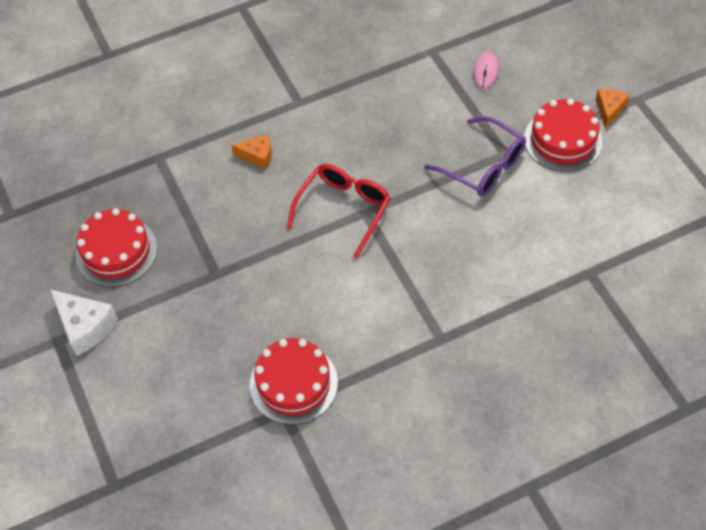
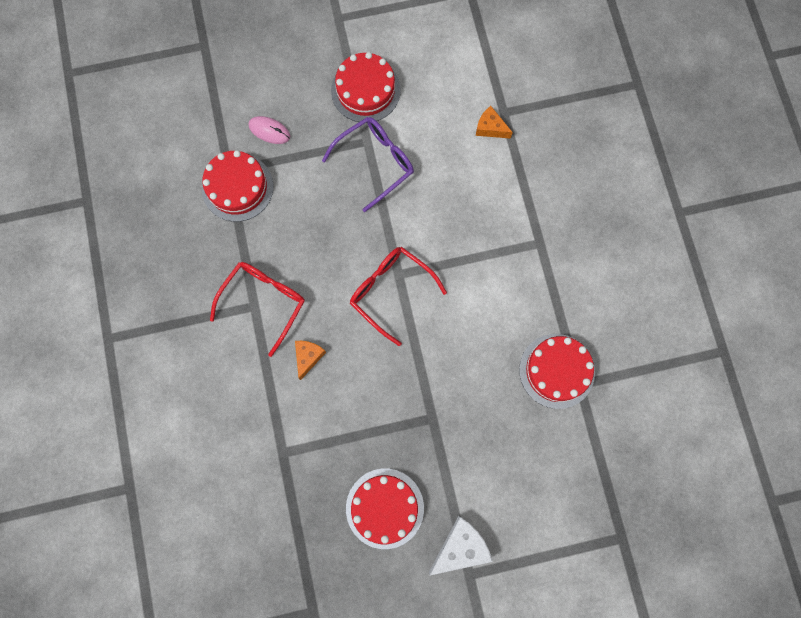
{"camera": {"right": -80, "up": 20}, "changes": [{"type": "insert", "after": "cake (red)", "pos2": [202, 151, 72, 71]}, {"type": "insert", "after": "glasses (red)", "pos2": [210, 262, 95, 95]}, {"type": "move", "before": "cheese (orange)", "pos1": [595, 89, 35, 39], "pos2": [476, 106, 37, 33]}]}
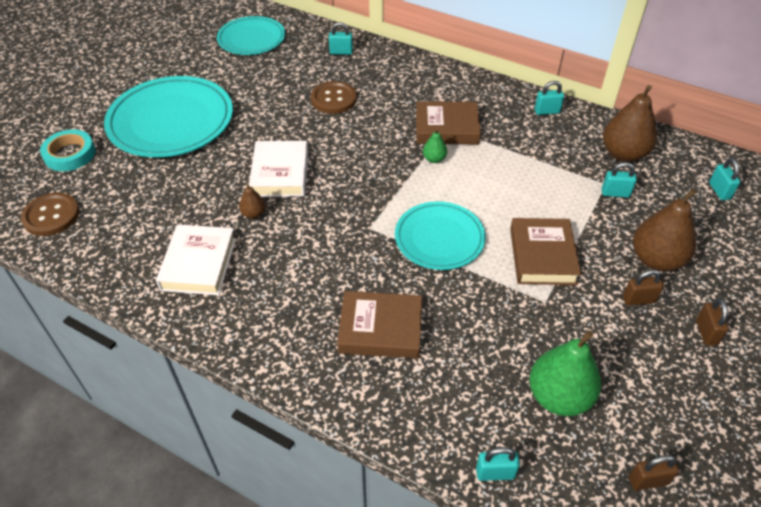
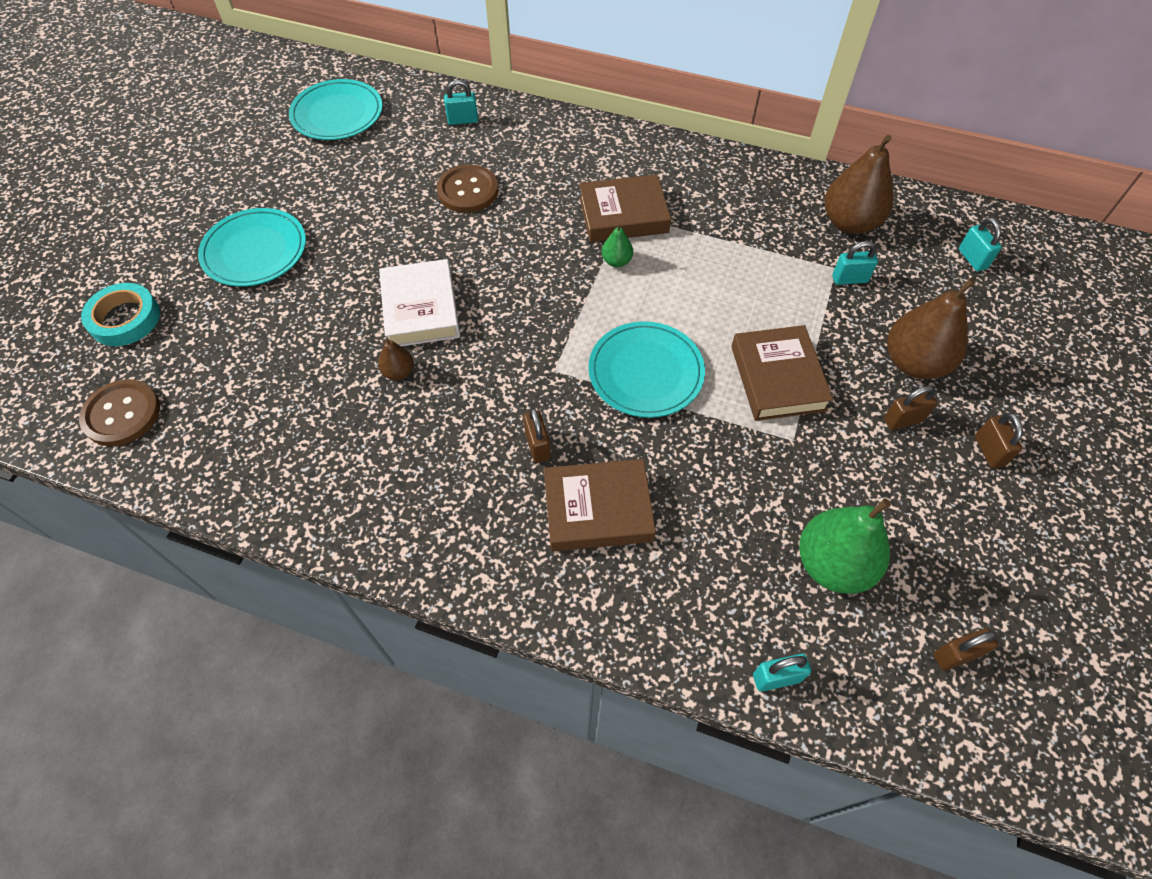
{"camera": {"right": -10, "up": 10}, "changes": [{"type": "resize", "before": "plate (turquoise)", "pos1": [104, 76, 129, 81], "pos2": [198, 208, 108, 79], "scale": 0.62}, {"type": "insert", "after": "padlock (brown)", "pos2": [523, 408, 28, 55]}, {"type": "delete", "before": "book (white)", "pos1": [156, 224, 80, 71]}, {"type": "delete", "before": "padlock (turquoise)", "pos1": [535, 81, 29, 34]}]}
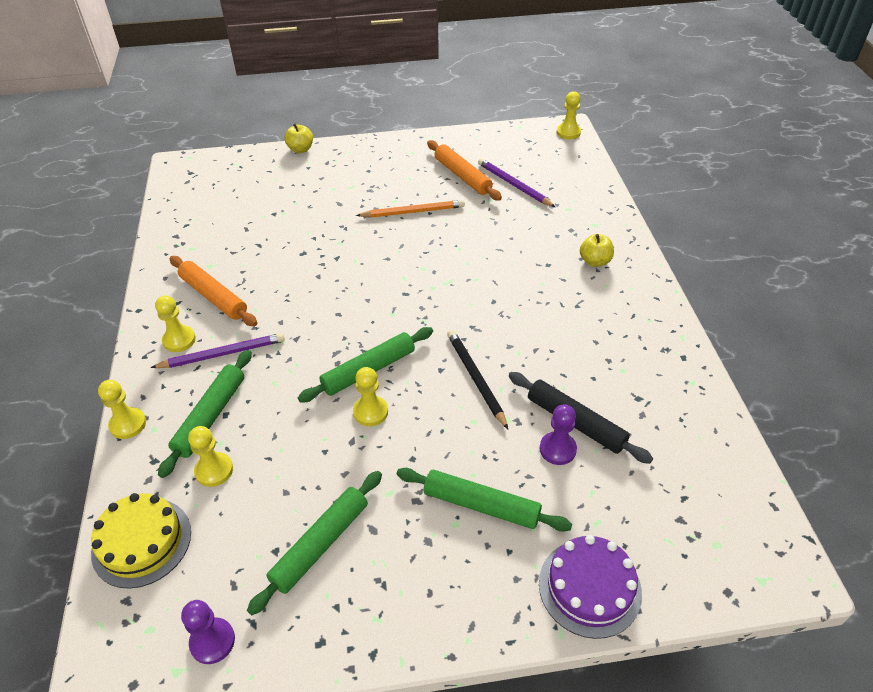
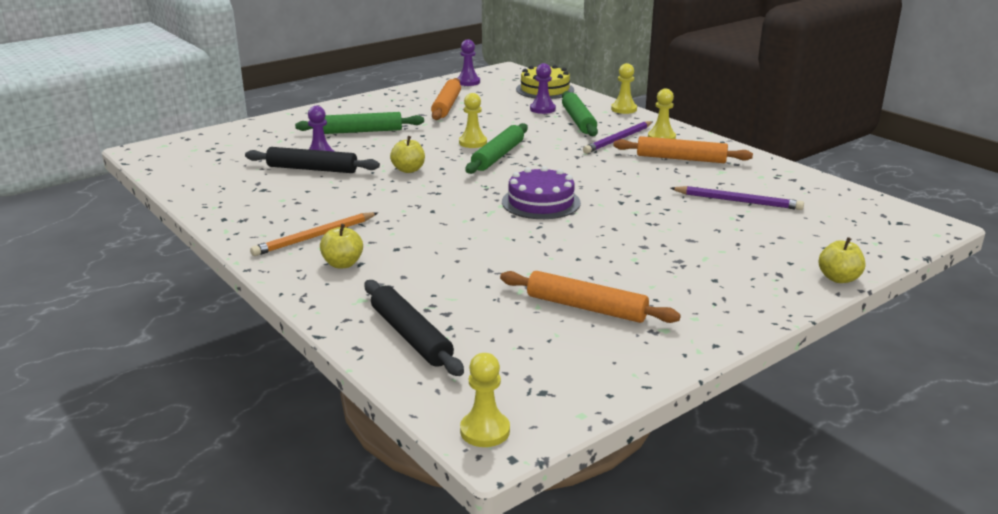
{"camera": {"right": 150, "up": -20}, "changes": [{"type": "move", "before": "pencil (orange)", "pos1": [356, 200, 109, 18], "pos2": [250, 212, 128, 44]}, {"type": "insert", "after": "rolling pin (black)", "pos2": [364, 280, 100, 96]}, {"type": "replace", "before": "pencil (black)", "after": "apple (yellow)", "pos1": [447, 330, 61, 99], "pos2": [390, 136, 35, 37]}, {"type": "recolor", "before": "rolling pin (green)", "after": "rolling pin (orange)", "pos1": [247, 471, 135, 144], "pos2": [431, 78, 30, 42]}, {"type": "move", "before": "cake (purple)", "pos1": [539, 535, 103, 104], "pos2": [502, 166, 79, 53]}, {"type": "recolor", "before": "pawn (yellow)", "after": "pawn (purple)", "pos1": [188, 426, 45, 61], "pos2": [530, 63, 26, 51]}, {"type": "move", "before": "pencil (purple)", "pos1": [478, 158, 77, 49], "pos2": [670, 186, 134, 24]}]}
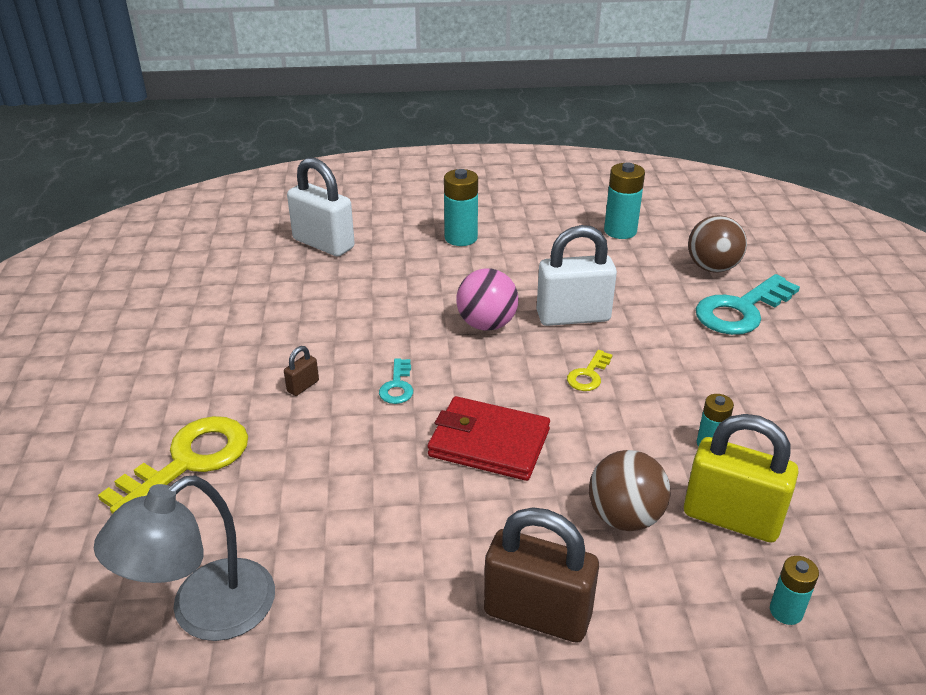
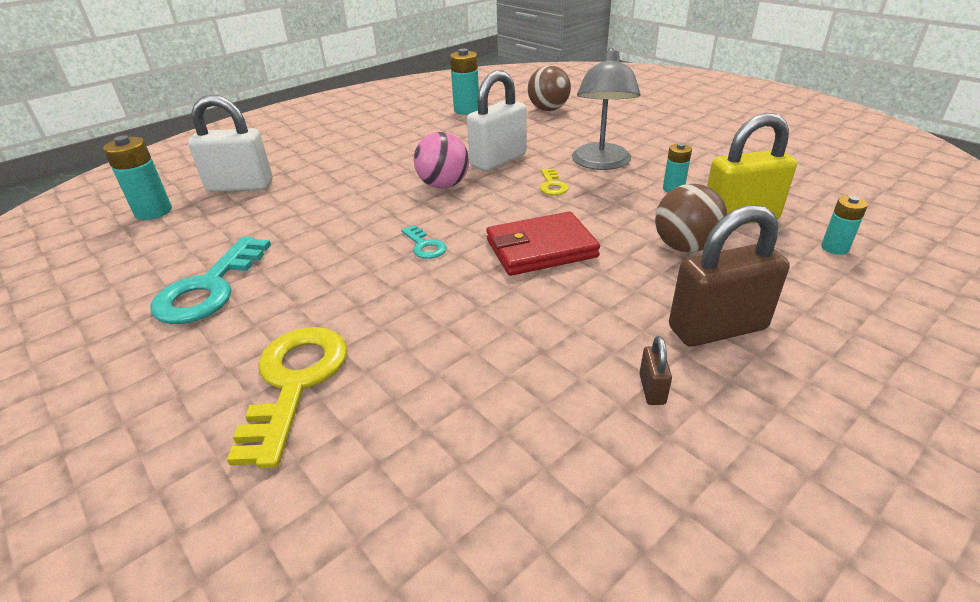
{"camera": {"right": -35, "up": 0}, "changes": [{"type": "move", "before": "battery (turquoise)", "pos1": [444, 169, 34, 77], "pos2": [103, 135, 69, 85]}, {"type": "move", "before": "key (turquoise)", "pos1": [696, 274, 104, 61], "pos2": [150, 236, 121, 88]}, {"type": "move", "before": "lamp (grey)", "pos1": [94, 475, 181, 166], "pos2": [572, 48, 68, 122]}, {"type": "move", "before": "padlock (brown)", "pos1": [284, 346, 35, 50], "pos2": [639, 336, 33, 69]}]}
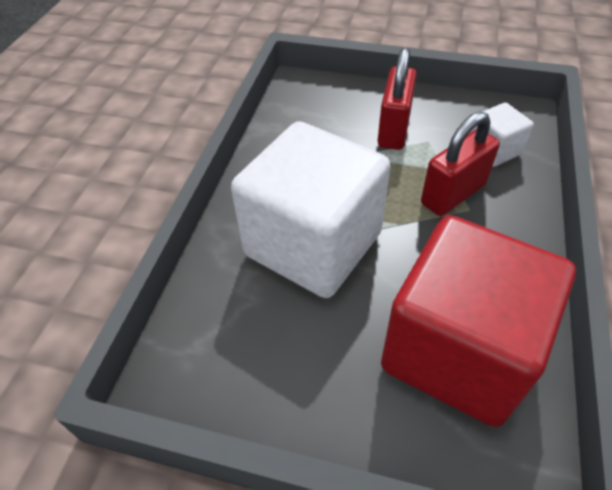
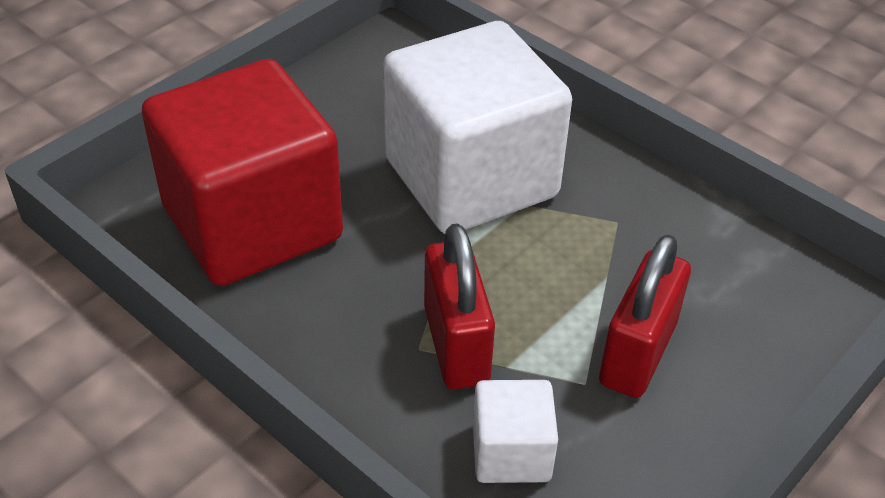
{"camera": {"right": 115, "up": -5}, "changes": [{"type": "rotate", "before": "padlock (red)", "pos1": [378, 47, 39, 103], "pos2": [599, 234, 92, 164], "turn": 75}]}
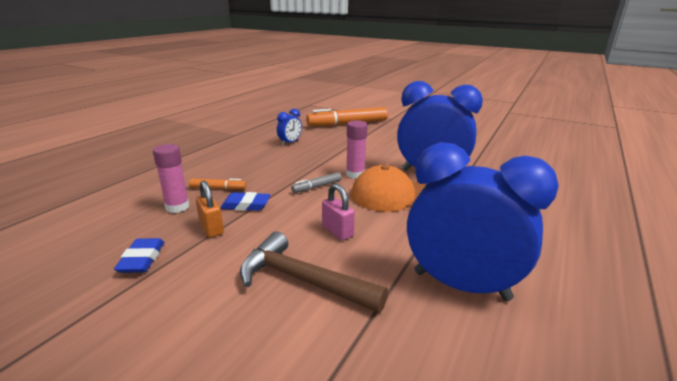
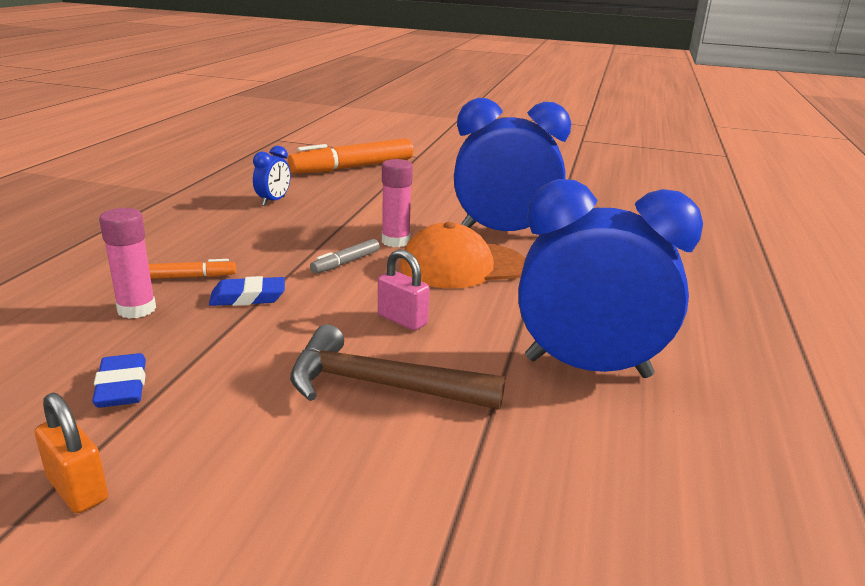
{"camera": {"right": -15, "up": 0}, "changes": [{"type": "move", "before": "padlock (orange)", "pos1": [196, 181, 28, 57], "pos2": [35, 393, 73, 120]}]}
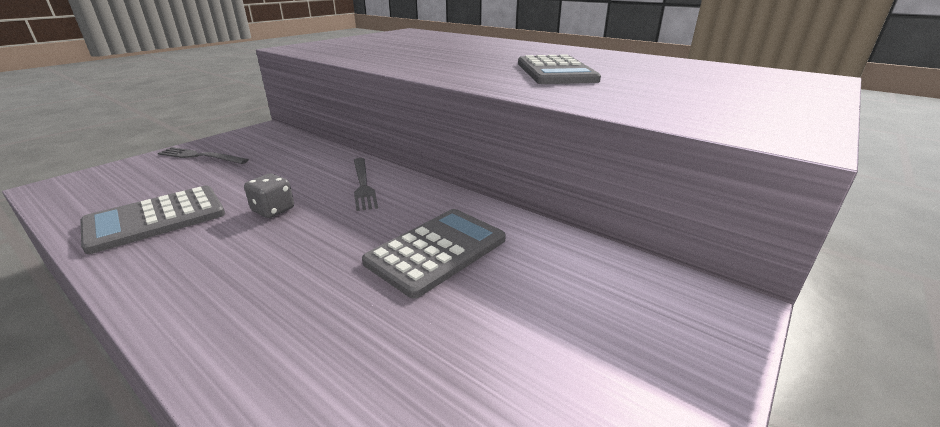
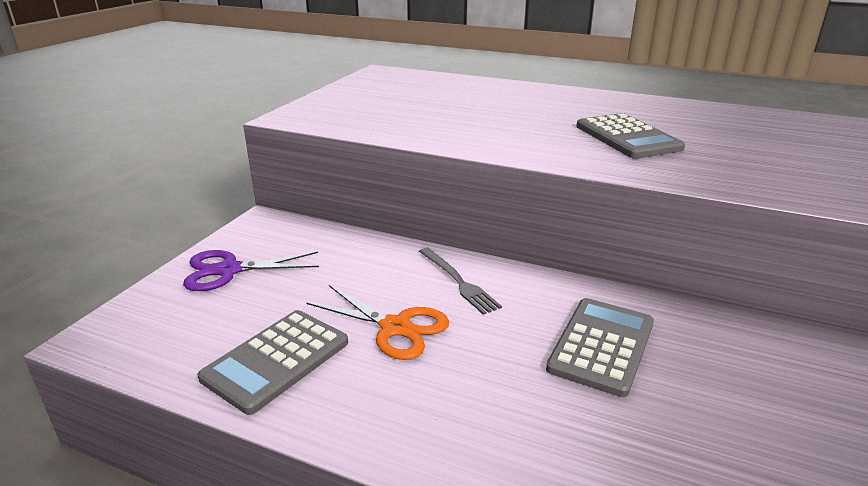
{"camera": {"right": -15, "up": 0}, "changes": [{"type": "replace", "before": "fork (grey)", "after": "scissors (purple)", "pos1": [158, 147, 91, 17], "pos2": [183, 250, 136, 41]}, {"type": "replace", "before": "dice (grey)", "after": "scissors (orange)", "pos1": [244, 173, 50, 45], "pos2": [306, 285, 143, 75]}]}
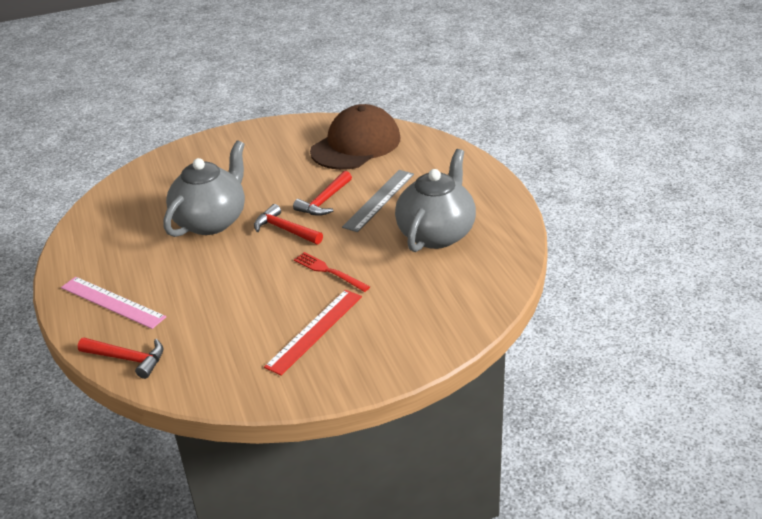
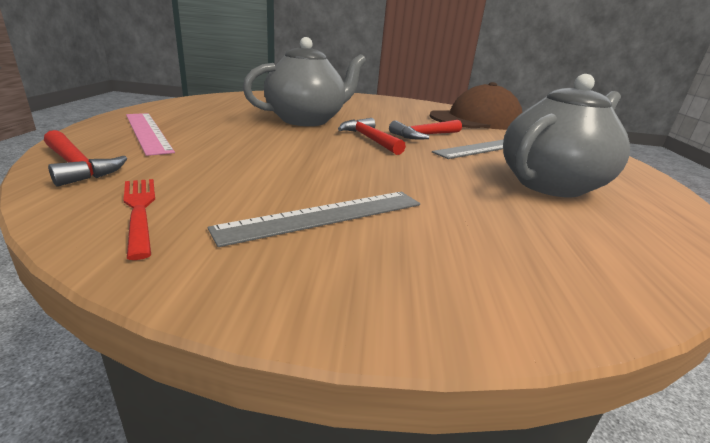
{"camera": {"right": 20, "up": -10}, "changes": [{"type": "move", "before": "fork (red)", "pos1": [294, 252, 76, 40], "pos2": [123, 179, 32, 81]}, {"type": "recolor", "before": "ruler (red)", "after": "ruler (grey)", "pos1": [264, 290, 98, 86], "pos2": [208, 192, 212, 55]}]}
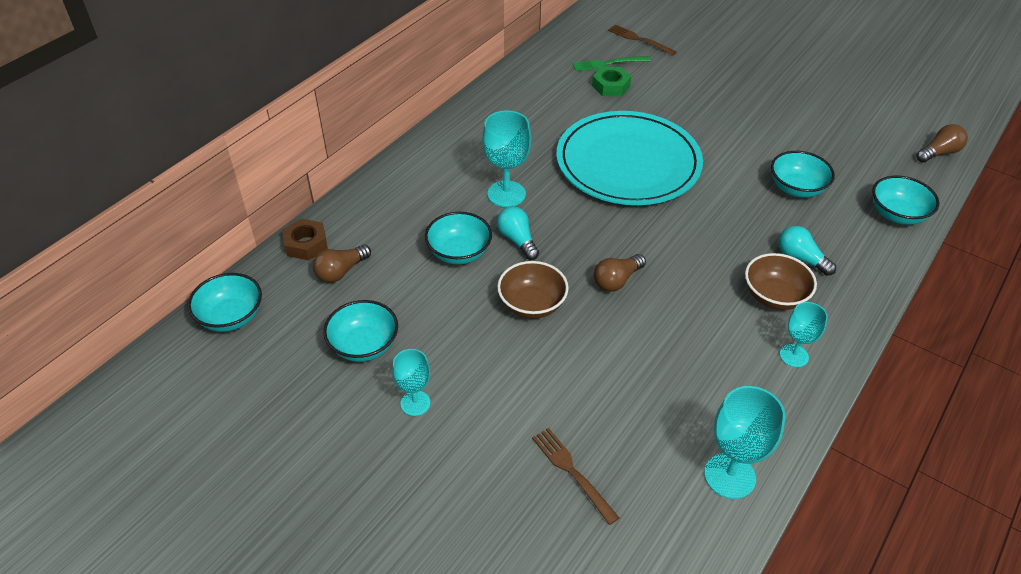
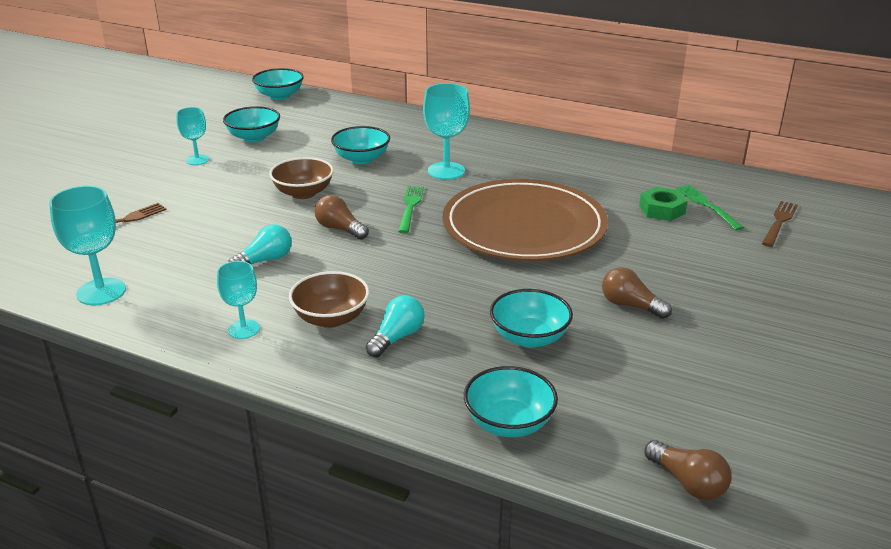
{"camera": {"right": 80, "up": -15}, "changes": [{"type": "move", "before": "light bulb (turquoise)", "pos1": [497, 206, 42, 54], "pos2": [229, 224, 63, 40]}, {"type": "insert", "after": "fork (green)", "pos2": [398, 186, 26, 47]}, {"type": "recolor", "before": "plate (turquoise)", "after": "plate (brown)", "pos1": [556, 111, 147, 94], "pos2": [443, 179, 165, 82]}, {"type": "move", "before": "light bulb (brown)", "pos1": [313, 245, 58, 38], "pos2": [602, 267, 70, 52]}, {"type": "delete", "before": "nut (brown)", "pos1": [282, 218, 46, 42]}]}
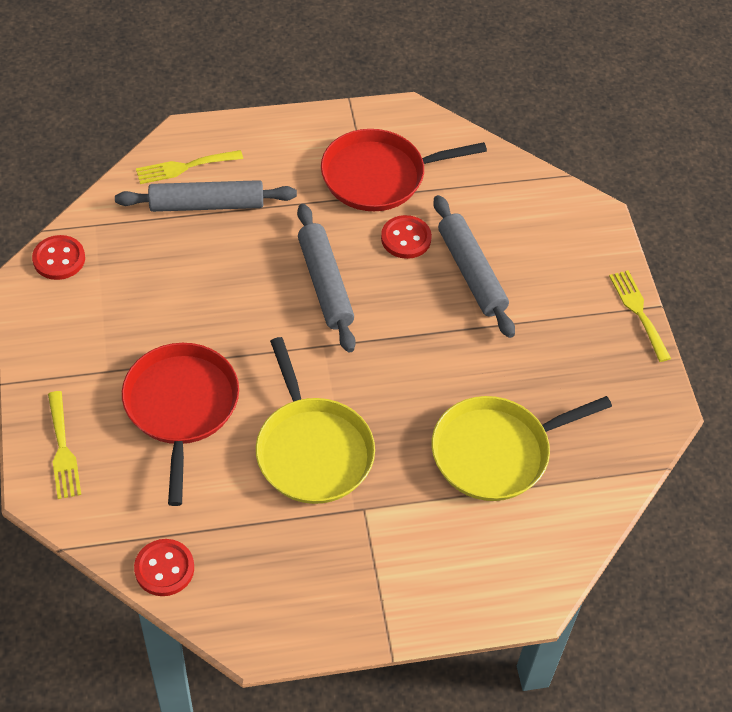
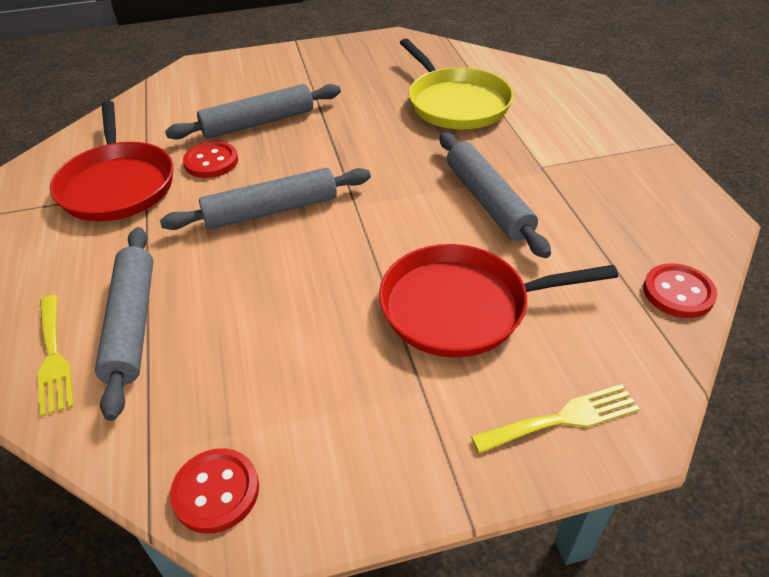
{"camera": {"right": -90, "up": -10}, "changes": [{"type": "replace", "before": "pan (yellow)", "after": "rolling pin (grey)", "pos1": [256, 337, 119, 167], "pos2": [440, 132, 111, 126]}, {"type": "delete", "before": "fork (yellow)", "pos1": [609, 270, 62, 92]}]}
